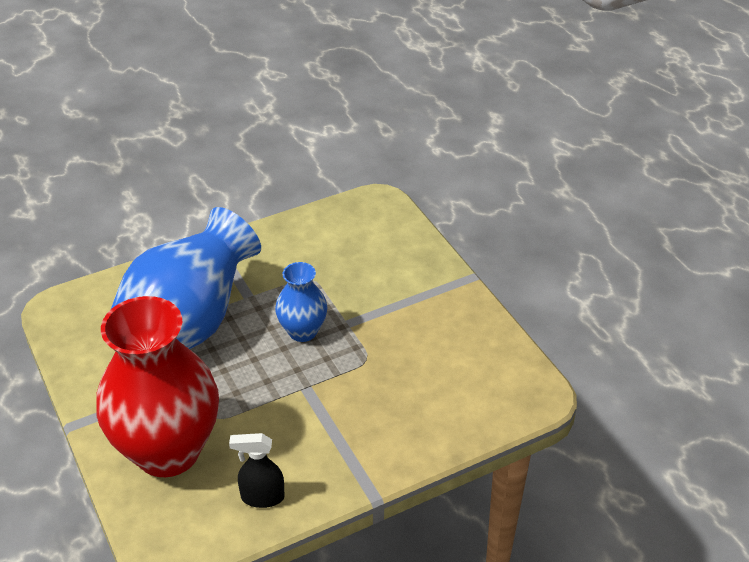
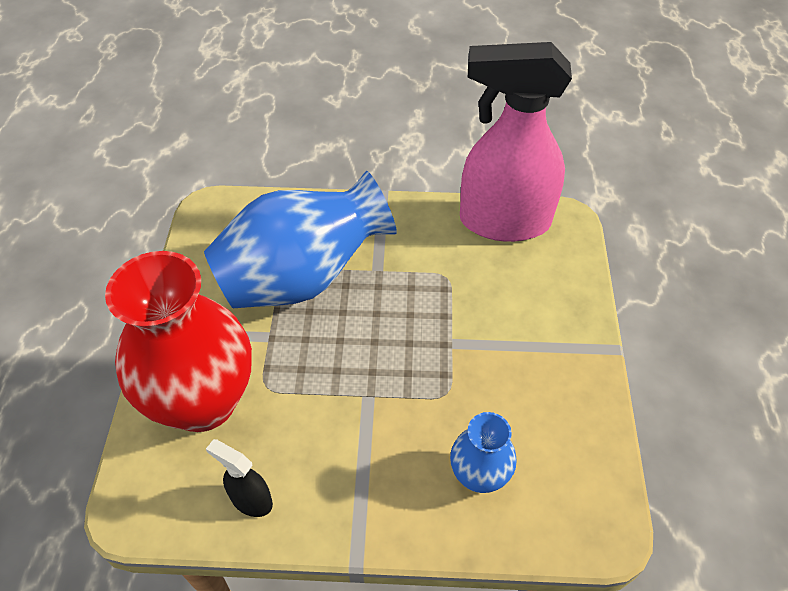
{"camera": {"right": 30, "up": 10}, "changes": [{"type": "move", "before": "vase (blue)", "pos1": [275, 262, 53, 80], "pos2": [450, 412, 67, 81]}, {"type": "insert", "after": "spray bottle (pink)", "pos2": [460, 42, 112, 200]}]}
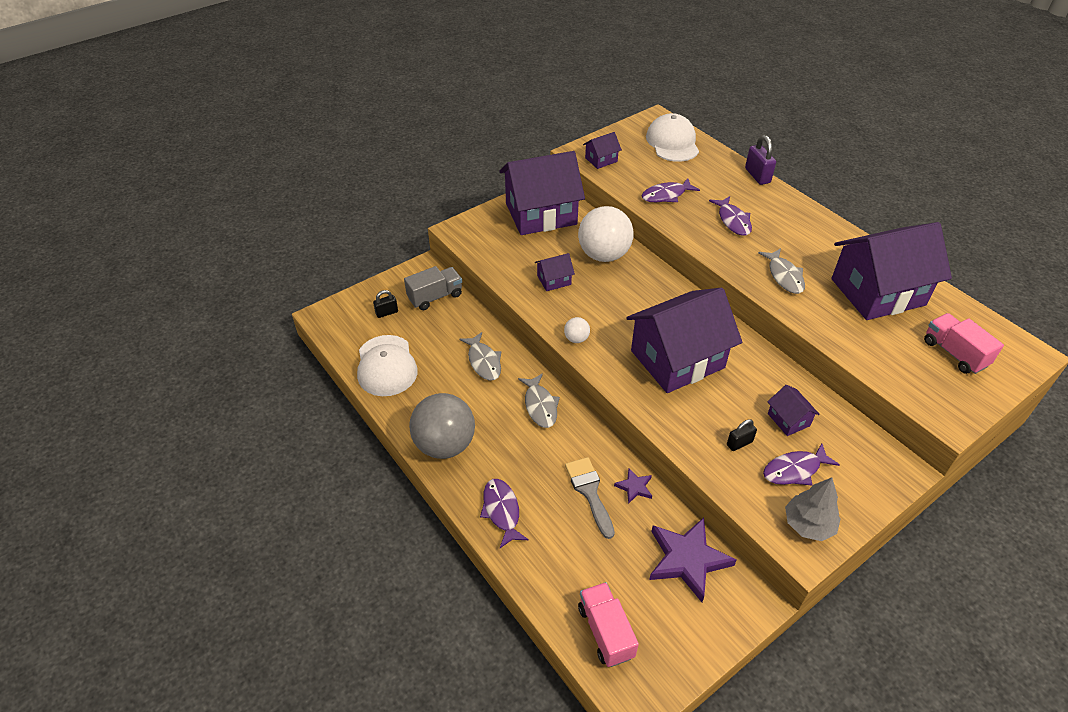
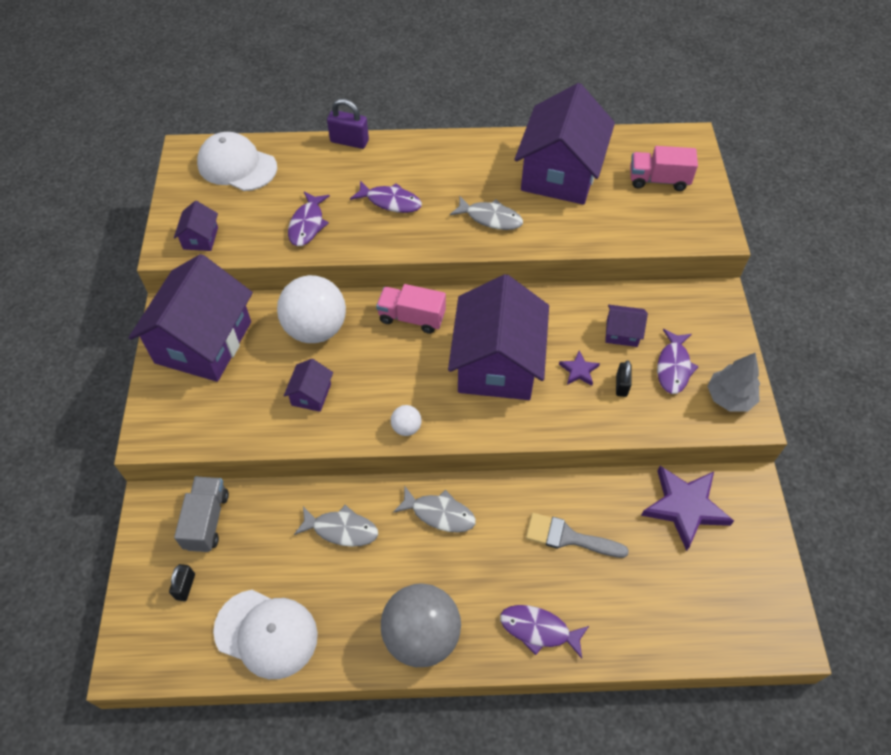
{"camera": {"right": -55, "up": 10}, "changes": [{"type": "move", "before": "truck (pink)", "pos1": [578, 582, 61, 85], "pos2": [376, 284, 70, 50]}, {"type": "move", "before": "star (purple)", "pos1": [614, 468, 38, 36], "pos2": [559, 351, 41, 35]}]}
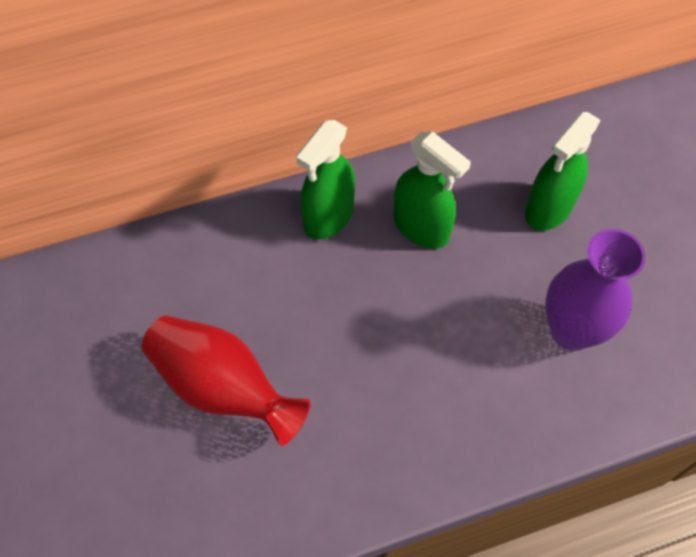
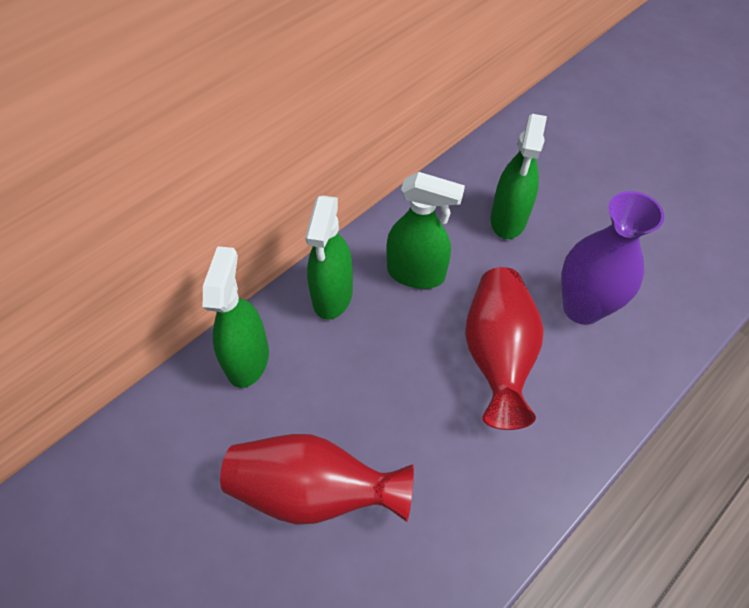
{"camera": {"right": -25, "up": -5}, "changes": [{"type": "insert", "after": "spray bottle (green)", "pos2": [203, 246, 66, 142]}, {"type": "insert", "after": "vase (red)", "pos2": [465, 267, 78, 163]}]}
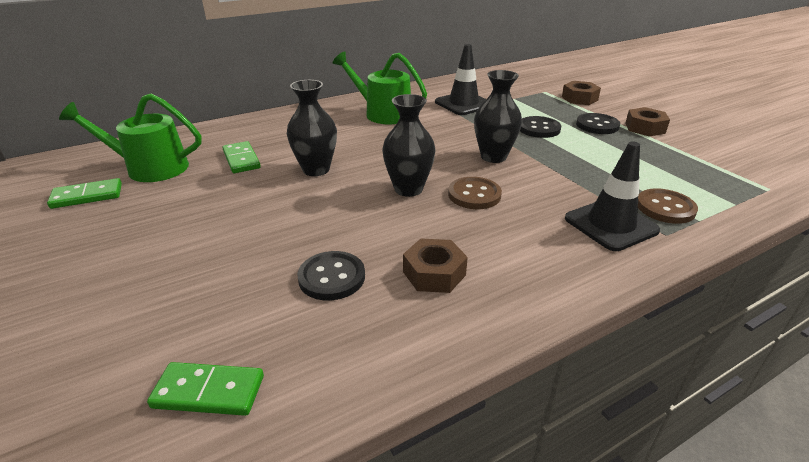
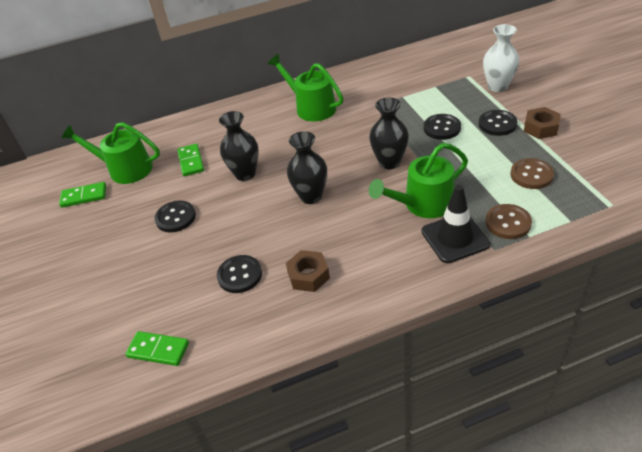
{"camera": {"right": 15, "up": 10}, "changes": [{"type": "insert", "after": "button (black)", "pos2": [155, 201, 41, 32]}, {"type": "insert", "after": "watering can (green)", "pos2": [369, 143, 99, 75]}, {"type": "replace", "before": "nut (brown)", "after": "vase (white)", "pos1": [562, 81, 39, 24], "pos2": [483, 24, 36, 68]}, {"type": "move", "before": "button (brown)", "pos1": [448, 177, 54, 32], "pos2": [510, 158, 44, 31]}, {"type": "delete", "before": "traffic cone (black)", "pos1": [435, 44, 51, 71]}]}
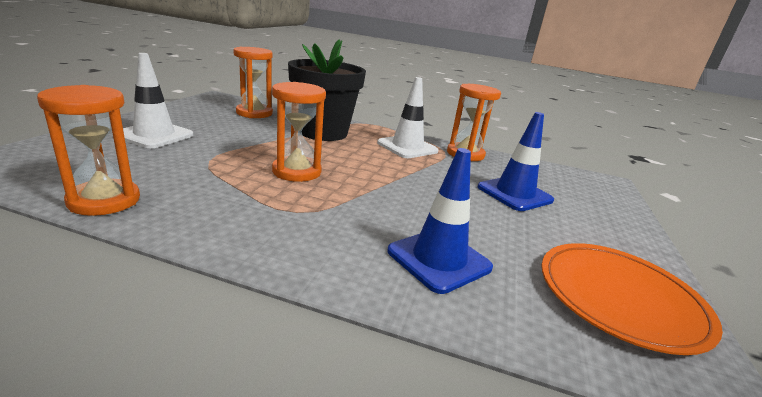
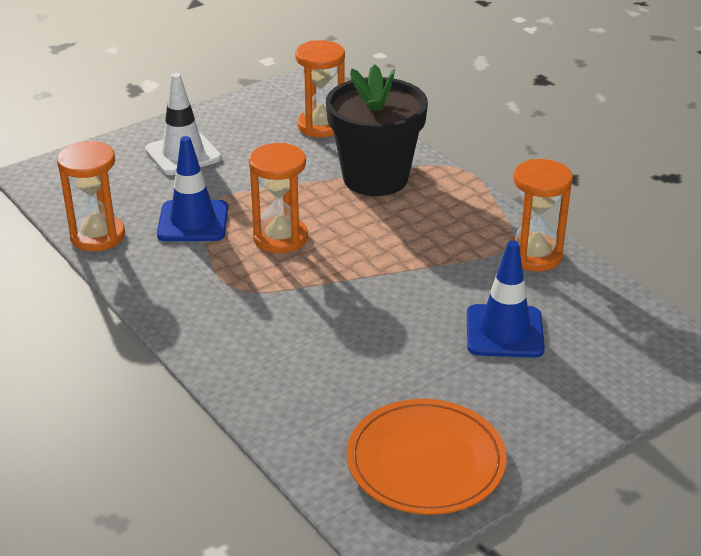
{"camera": {"right": 40, "up": 10}, "changes": [{"type": "move", "before": "traffic cone (blue)", "pos1": [387, 148, 106, 146], "pos2": [157, 136, 71, 105]}, {"type": "delete", "before": "traffic cone (white)", "pos1": [377, 77, 61, 81]}]}
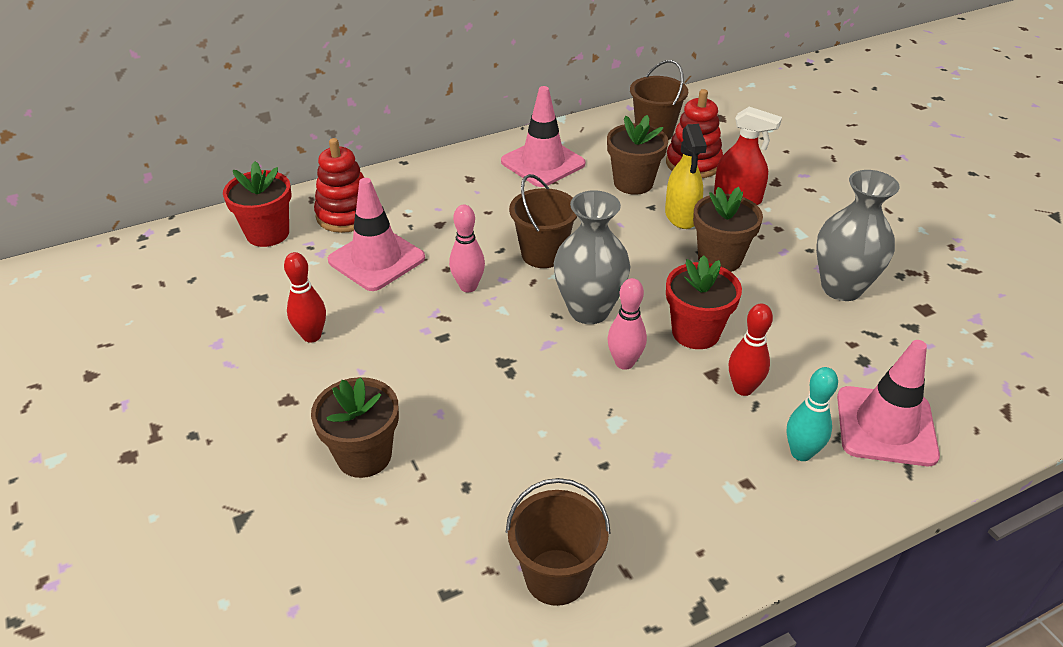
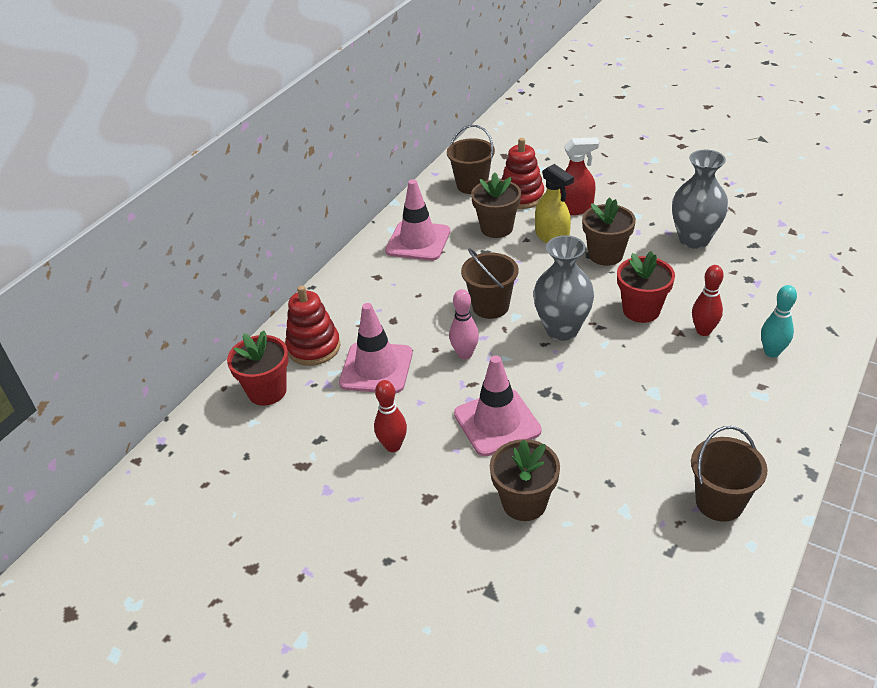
{"camera": {"right": -30, "up": 0}, "changes": [{"type": "move", "before": "traffic cone (pink)", "pos1": [837, 340, 103, 126], "pos2": [454, 355, 88, 101]}, {"type": "delete", "before": "bowling pin (pink)", "pos1": [607, 278, 40, 92]}]}
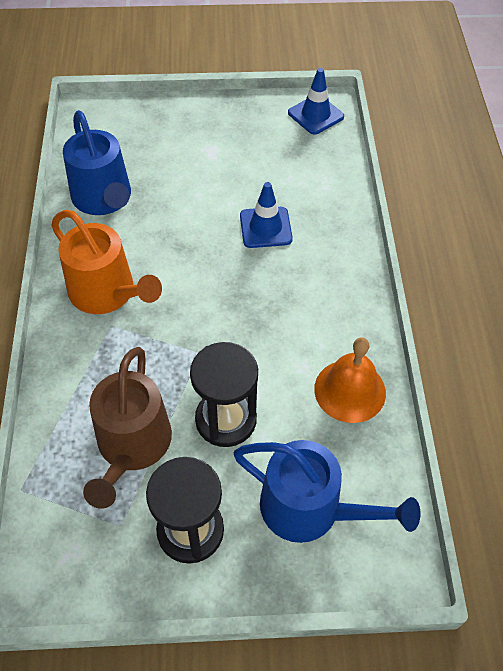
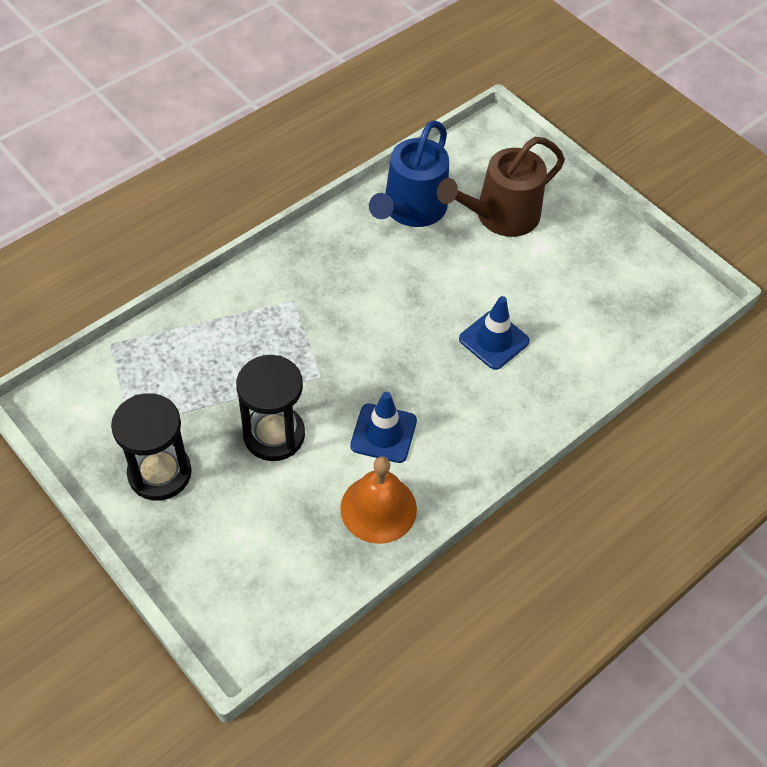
{"camera": {"right": 50, "up": 0}, "changes": [{"type": "move", "before": "traffic cone (blue)", "pos1": [288, 68, 56, 67], "pos2": [350, 392, 67, 71]}, {"type": "move", "before": "watering can (brown)", "pos1": [83, 347, 89, 162], "pos2": [437, 137, 128, 100]}, {"type": "delete", "before": "watering can (orange)", "pos1": [51, 210, 111, 104]}, {"type": "delete", "before": "watering can (blue)", "pos1": [233, 440, 188, 103]}]}
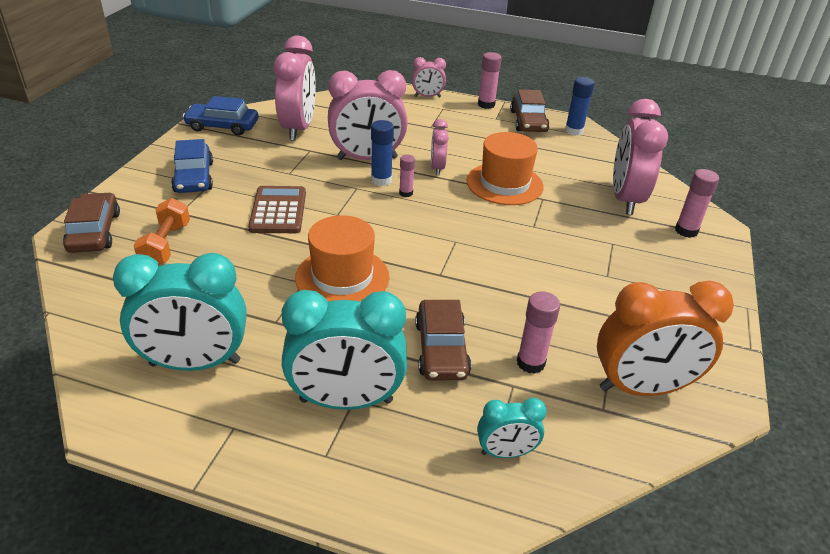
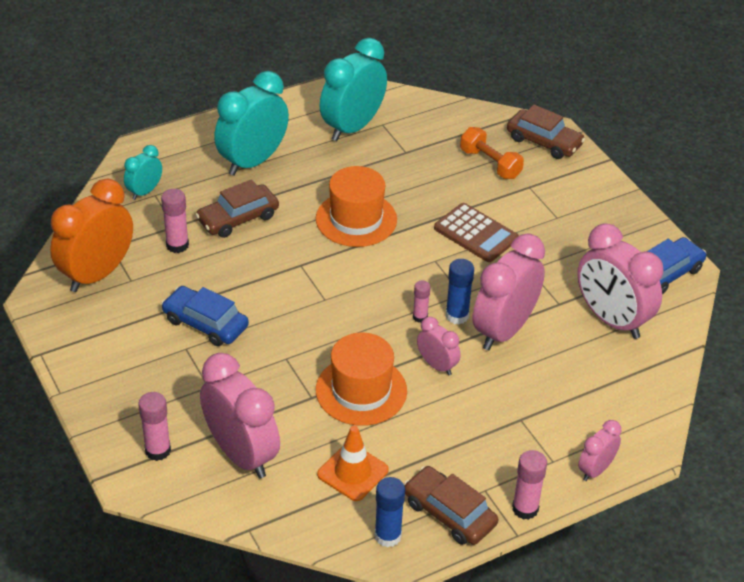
{"camera": {"right": 135, "up": 5}, "changes": [{"type": "move", "before": "car (blue)", "pos1": [171, 139, 42, 54], "pos2": [161, 286, 88, 60]}, {"type": "rotate", "before": "car (brown)", "pos1": [415, 300, 56, 80], "pos2": [196, 179, 83, 59], "turn": -75}, {"type": "insert", "after": "traffic cone (orange)", "pos2": [317, 426, 72, 75]}]}
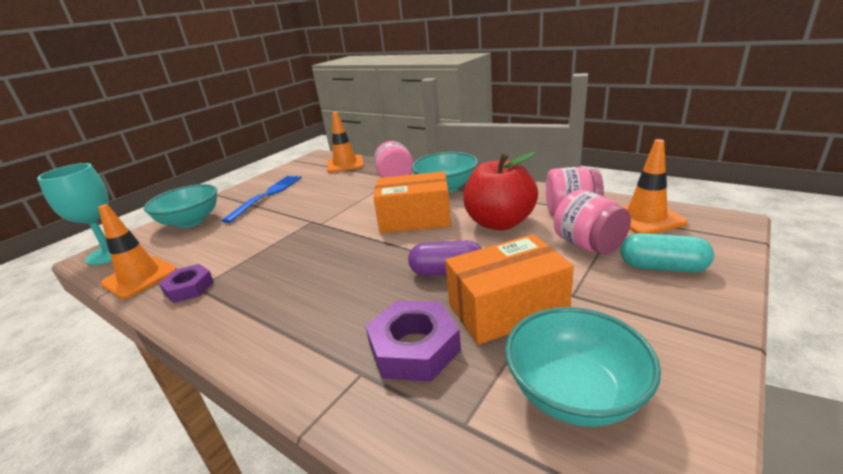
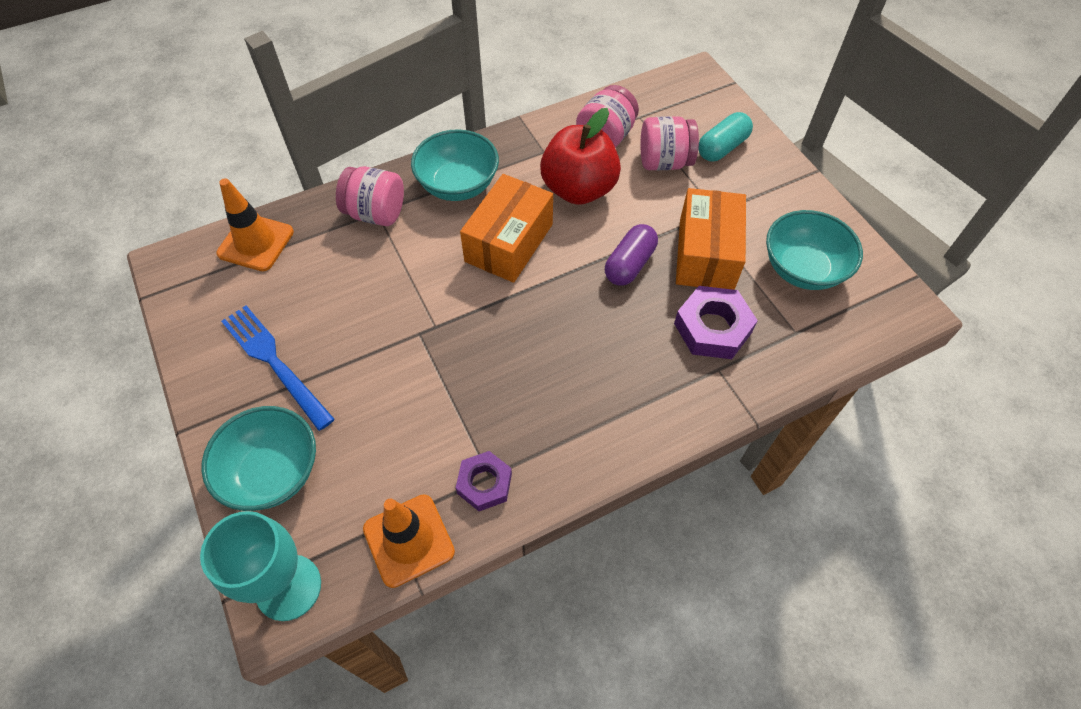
{"camera": {"right": -65, "up": 30}, "changes": [{"type": "delete", "before": "traffic cone (orange)", "pos1": [620, 139, 68, 95]}]}
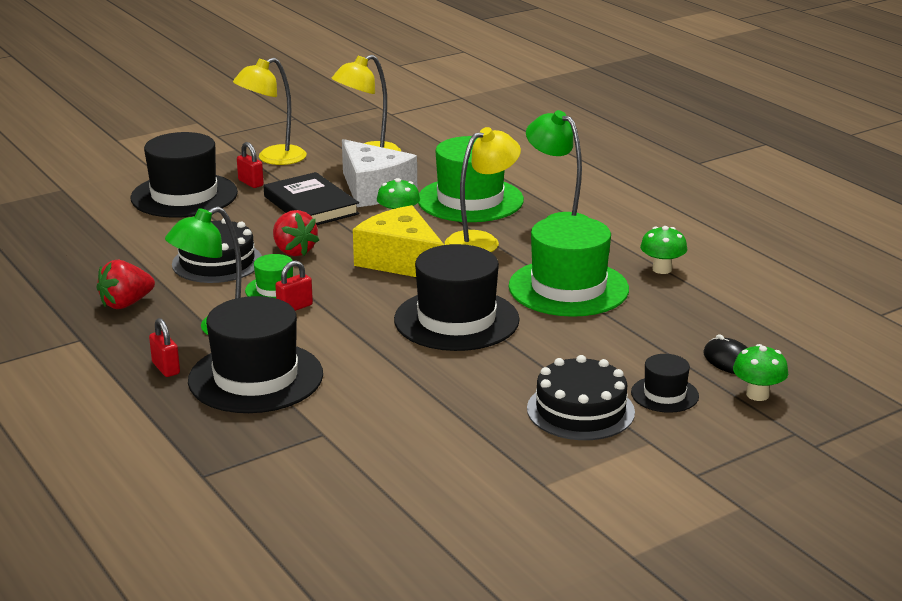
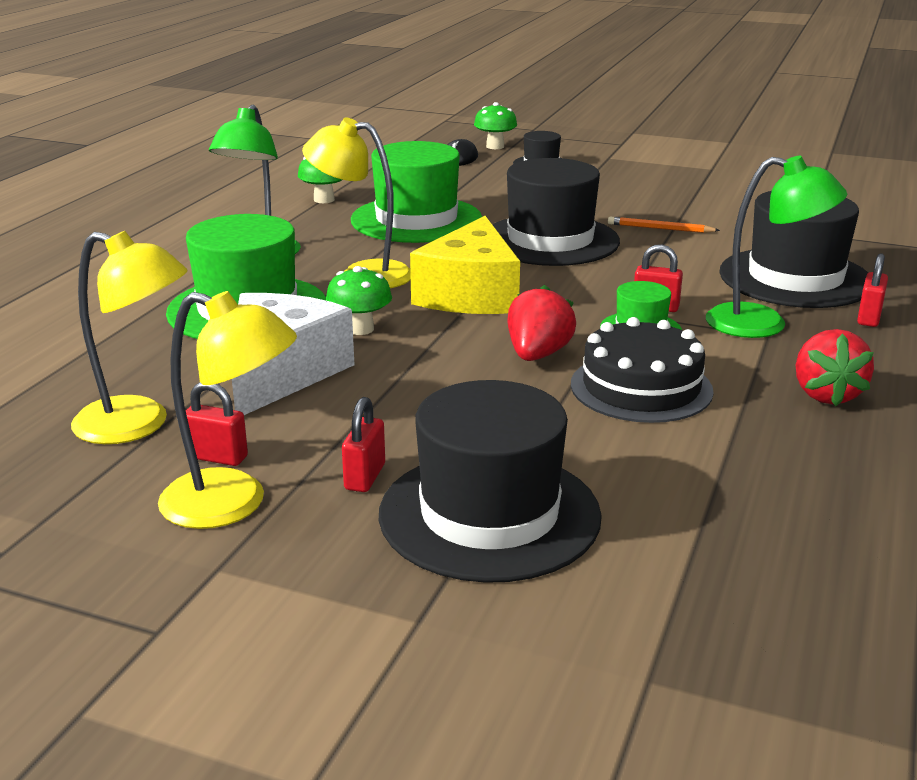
{"camera": {"right": -125, "up": 0}, "changes": [{"type": "insert", "after": "padlock (red)", "pos2": [186, 383, 62, 83]}, {"type": "insert", "after": "pencil (orange)", "pos2": [608, 217, 112, 16]}, {"type": "rotate", "before": "strawberry (red)", "pos1": [97, 260, 58, 49], "pos2": [796, 329, 78, 77], "turn": 75}, {"type": "delete", "before": "book (black)", "pos1": [264, 172, 96, 53]}, {"type": "delete", "before": "cake (black)", "pos1": [527, 355, 108, 85]}]}
